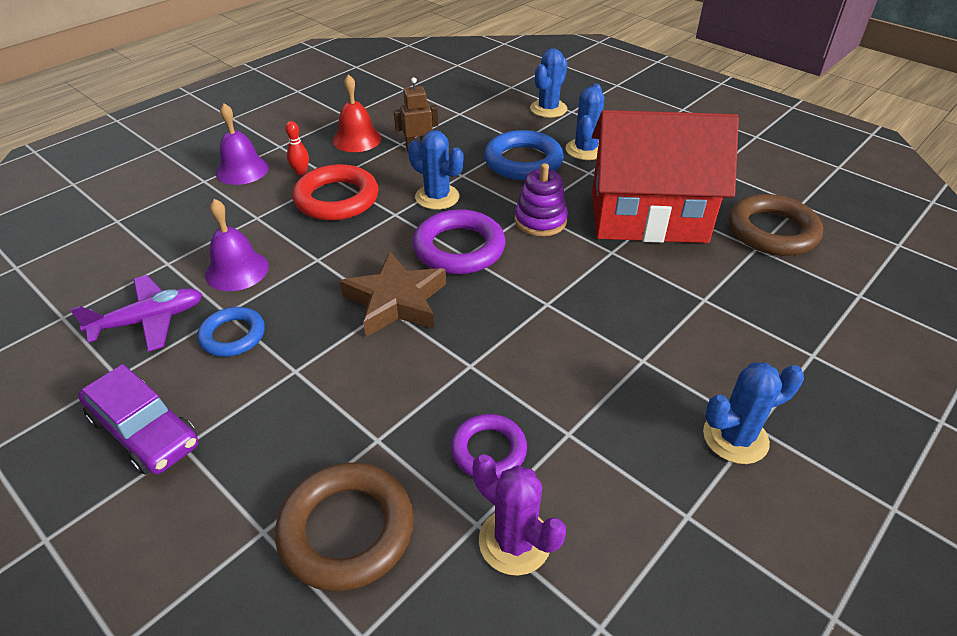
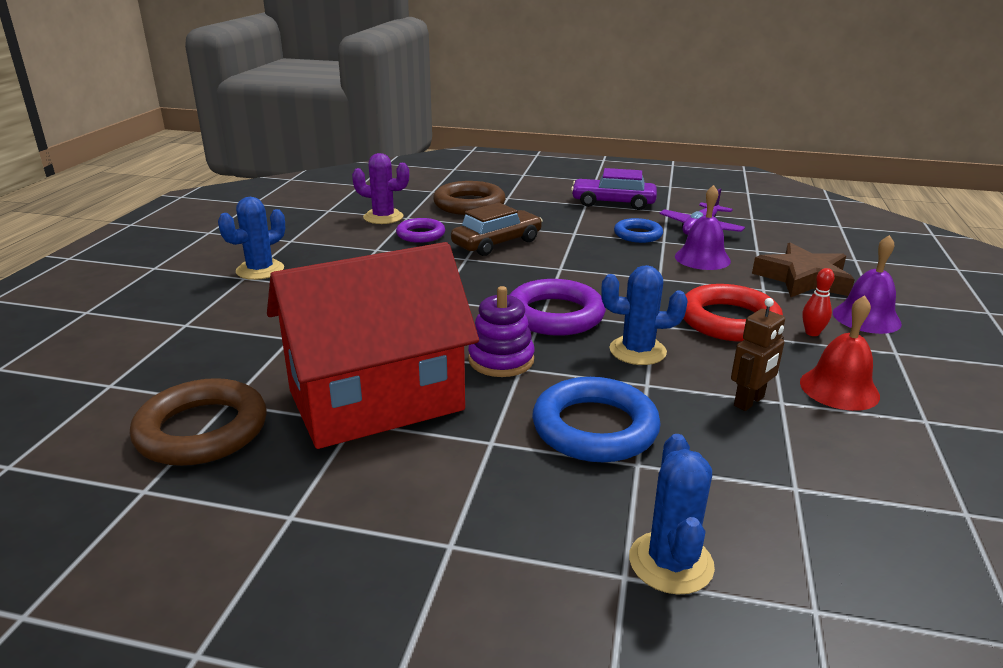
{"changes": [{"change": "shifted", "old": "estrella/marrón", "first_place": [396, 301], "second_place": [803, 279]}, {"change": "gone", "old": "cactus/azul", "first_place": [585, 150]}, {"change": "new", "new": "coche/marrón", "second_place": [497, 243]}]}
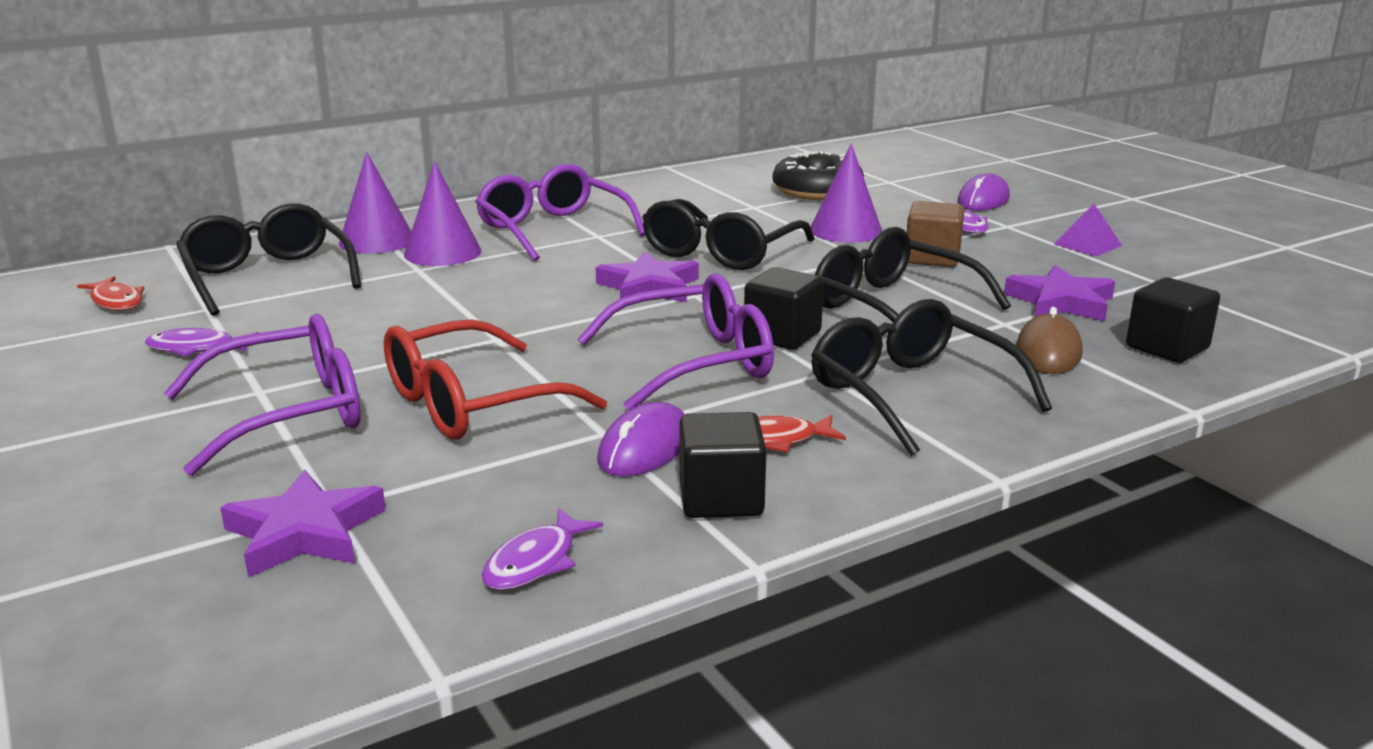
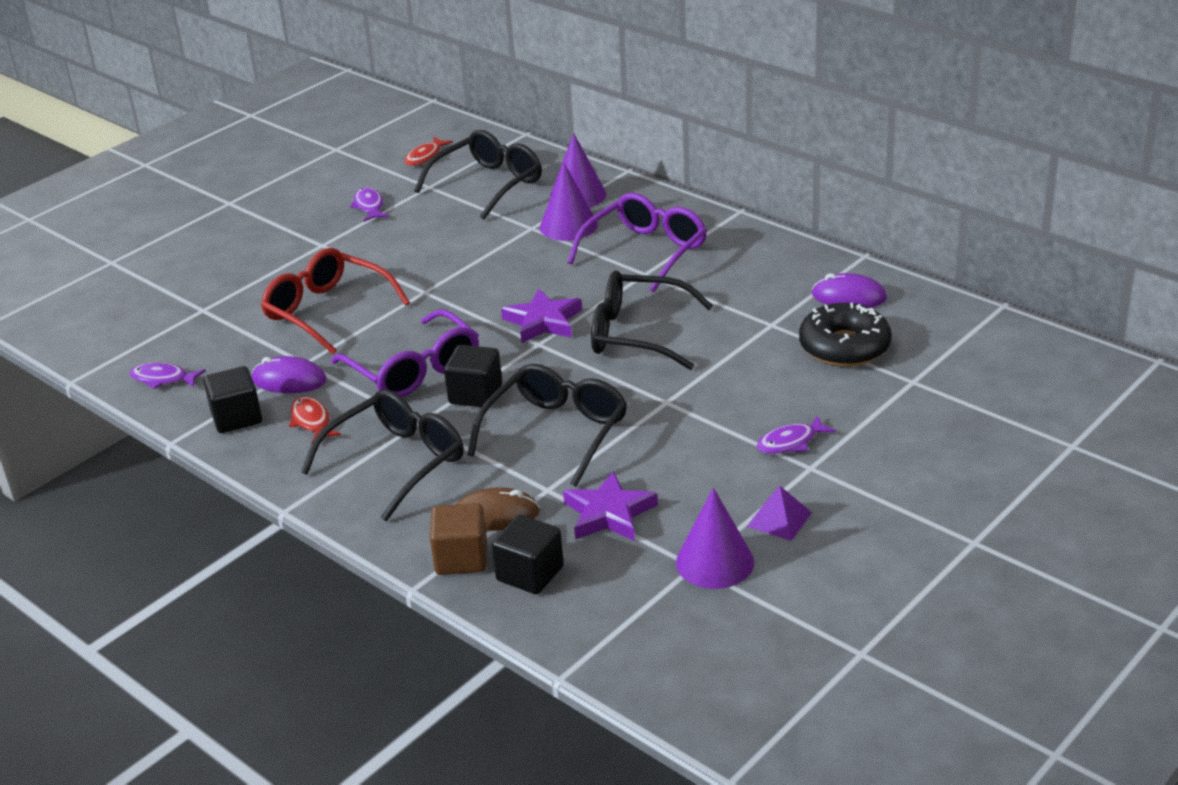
{"changes": [{"change": "gone", "old": "gafas/morado", "first_place": [287, 414]}, {"change": "gone", "old": "estrella/morado", "first_place": [305, 532]}, {"change": "shifted", "old": "cono/morado", "first_place": [846, 230], "second_place": [715, 562]}, {"change": "shifted", "old": "cubo/marrón", "first_place": [932, 258], "second_place": [461, 558]}, {"change": "shifted", "old": "ratón/morado", "first_place": [983, 200], "second_place": [849, 297]}]}
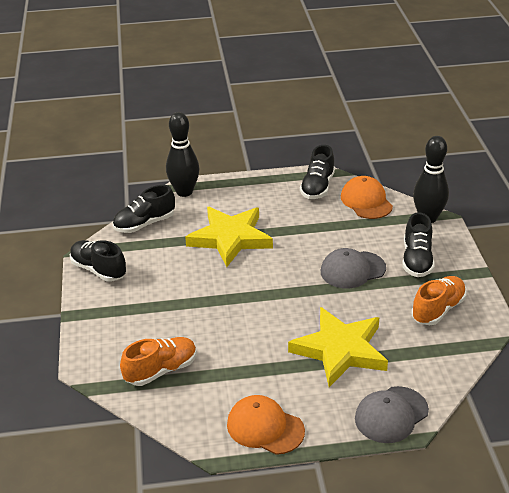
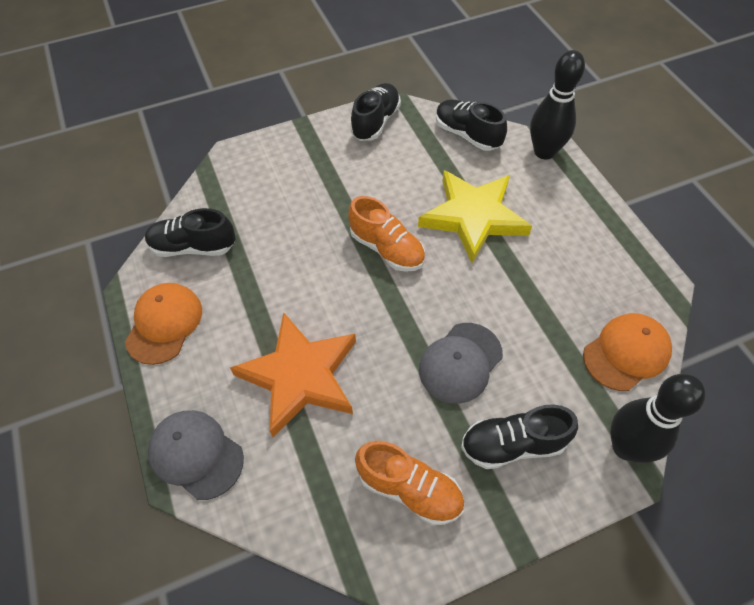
{"changes": [{"change": "shifted", "old": "zapato/naranja", "first_place": [161, 370], "second_place": [387, 249]}, {"change": "repainted", "old": "estrella/amarillo", "new": "estrella/naranja", "first_place": [340, 350], "second_place": [300, 376]}, {"change": "shifted", "old": "zapato/negro", "first_place": [317, 187], "second_place": [193, 247]}, {"change": "rotated", "old": "gorra/gris", "first_place": [352, 270], "second_place": [460, 362], "degrees": -105}]}
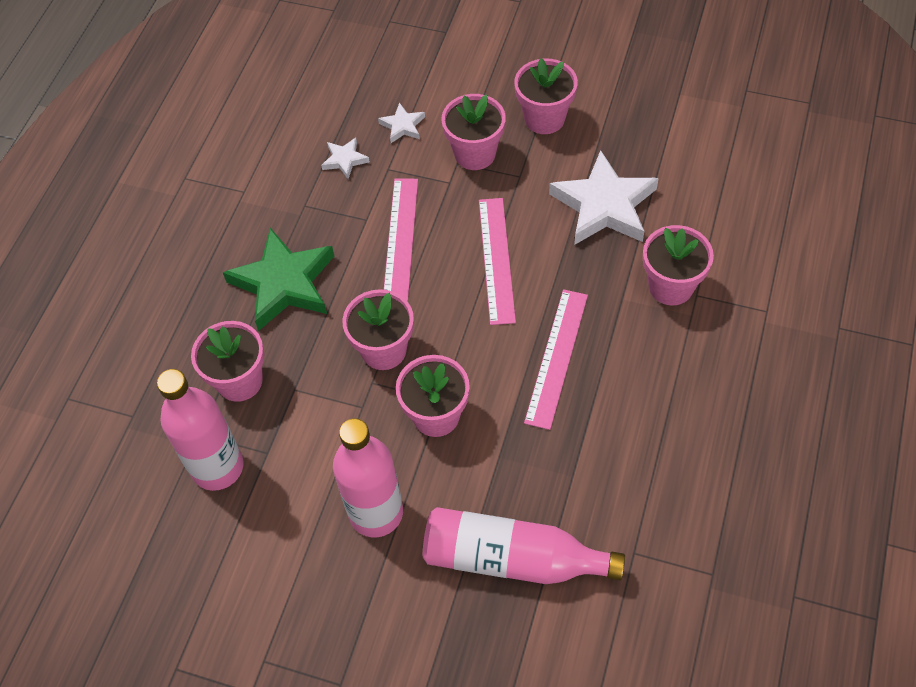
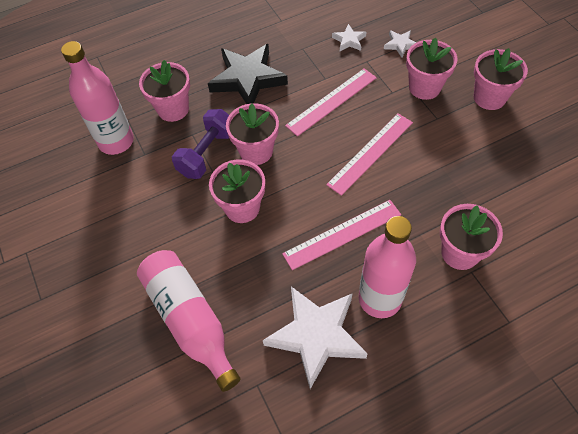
{"changes": [{"change": "repainted", "old": "estrella/verde", "new": "estrella/negro", "first_place": [284, 283], "second_place": [248, 79]}, {"change": "shifted", "old": "botella/rosa", "first_place": [376, 513], "second_place": [380, 299]}, {"change": "shifted", "old": "estrella/blanco", "first_place": [604, 205], "second_place": [316, 336]}, {"change": "new", "new": "mancuerna/morado", "second_place": [207, 153]}]}
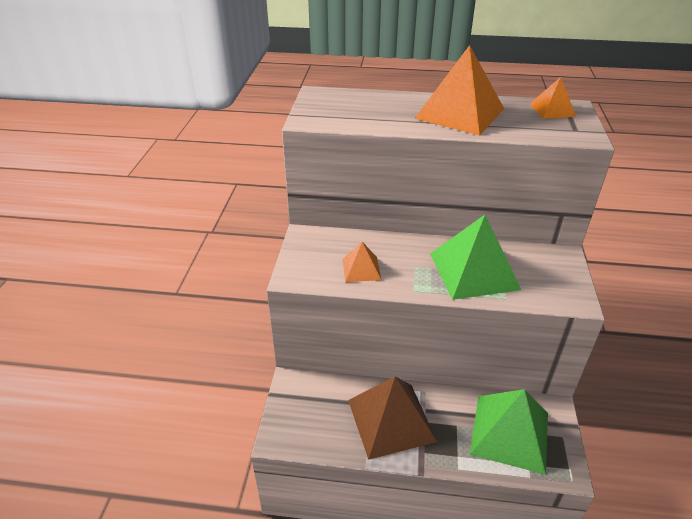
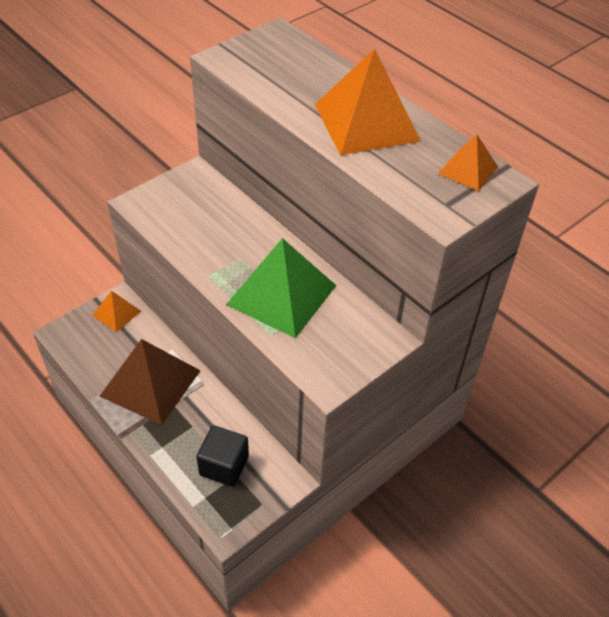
{"changes": [{"change": "shifted", "old": "pirámide/naranja", "first_place": [361, 269], "second_place": [116, 313]}, {"change": "swapped", "old": "pirámide/verde", "new": "cubo/negro", "first_place": [510, 433], "second_place": [224, 465]}]}
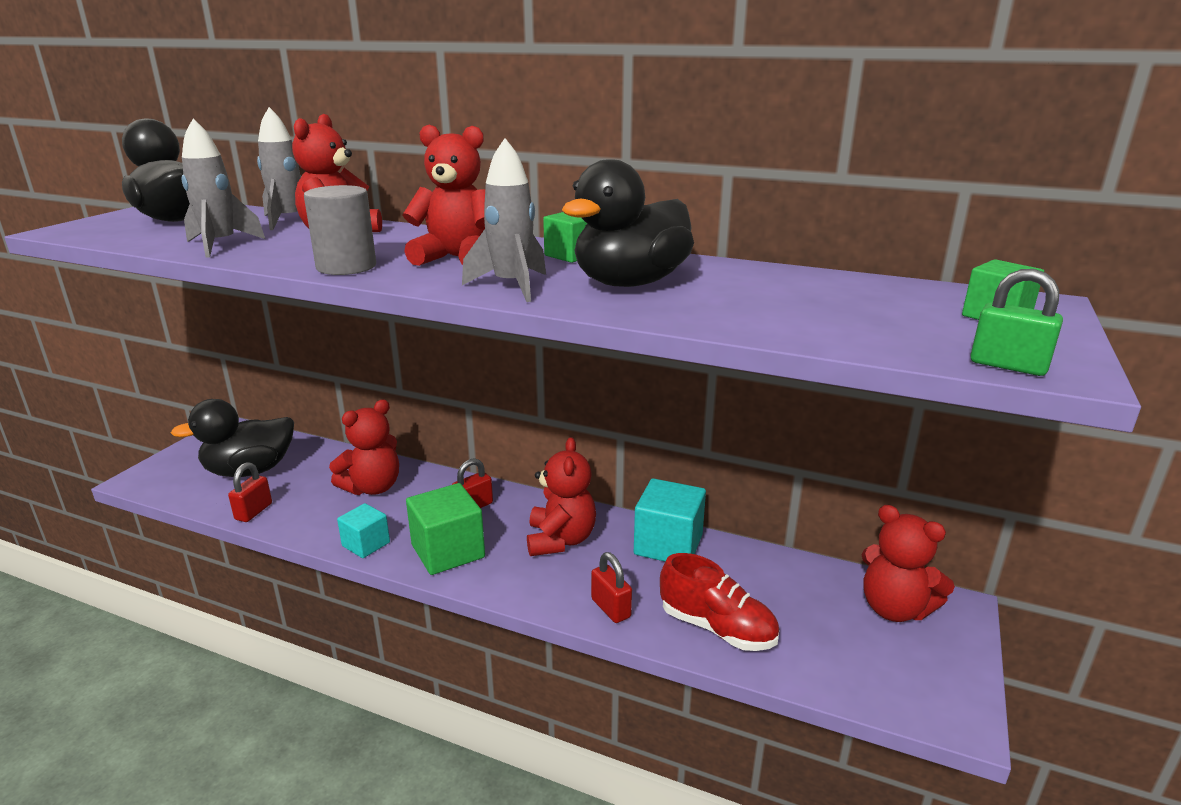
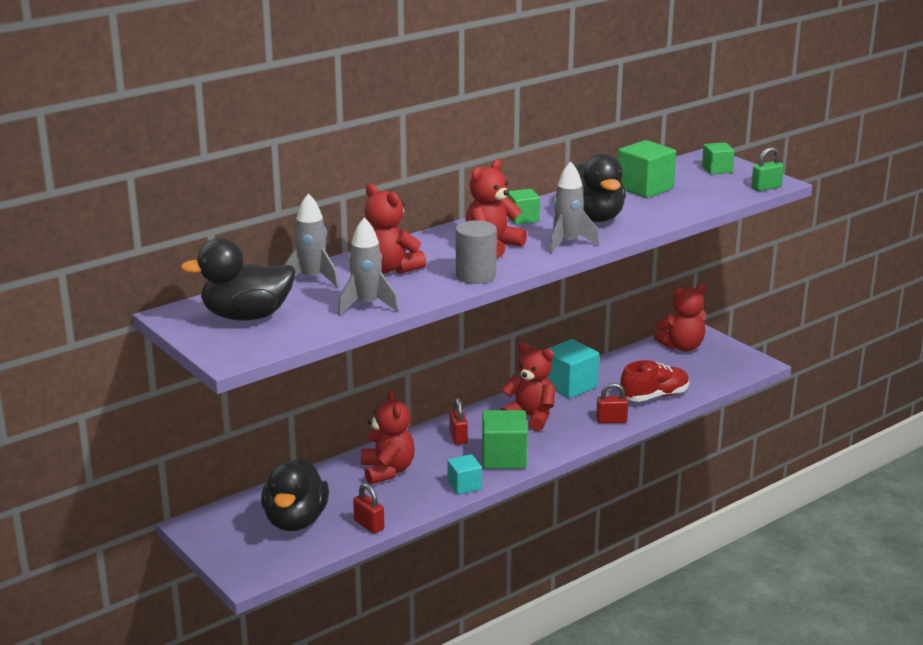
{"changes": [{"change": "new", "new": "cubo/verde", "second_place": [645, 188]}]}
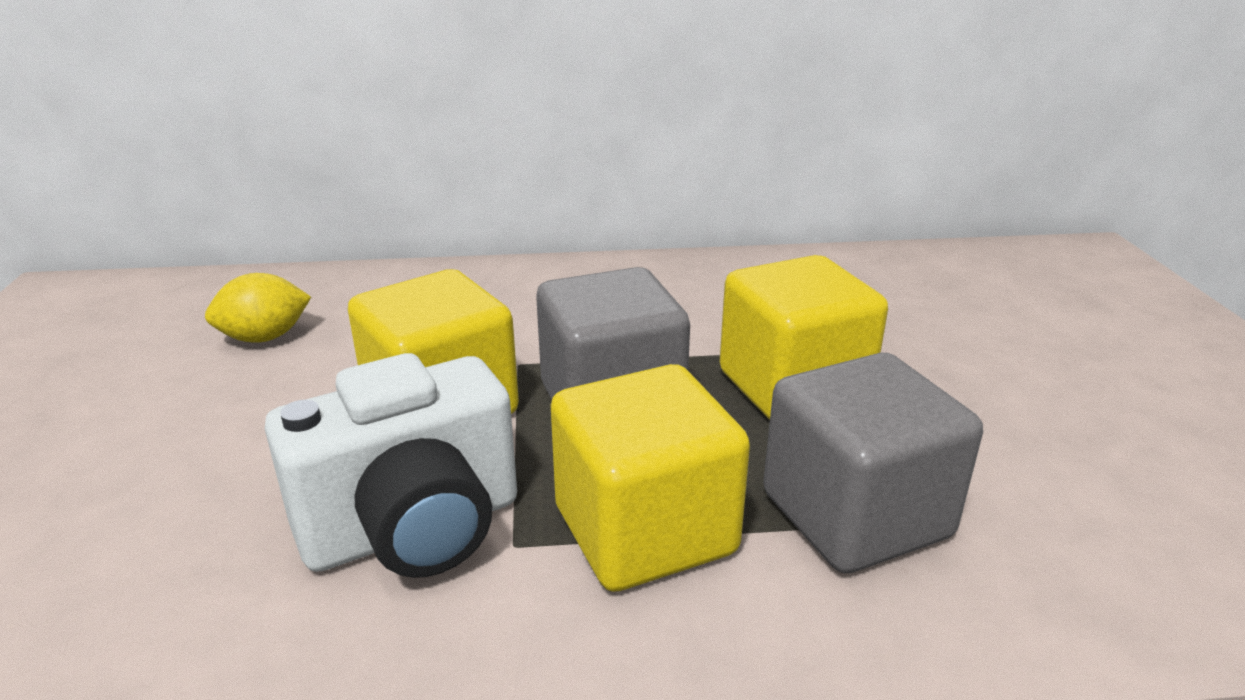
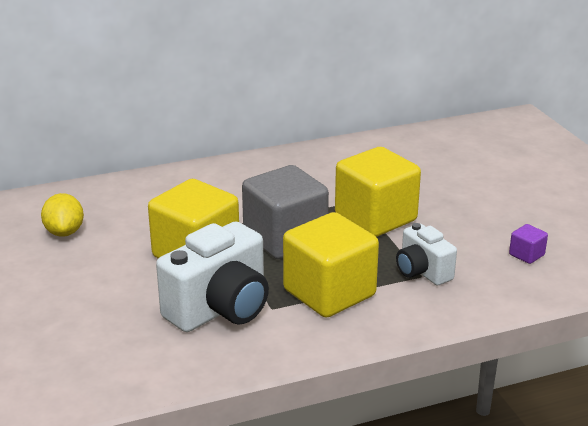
{"changes": [{"change": "rotated", "old": "limón/amarillo", "first_place": [265, 337], "second_place": [64, 232], "degrees": -60}, {"change": "swapped", "old": "cubo/gris", "new": "cámara/blanco", "first_place": [855, 515], "second_place": [422, 272]}, {"change": "new", "new": "cubo/morado", "second_place": [526, 255]}]}
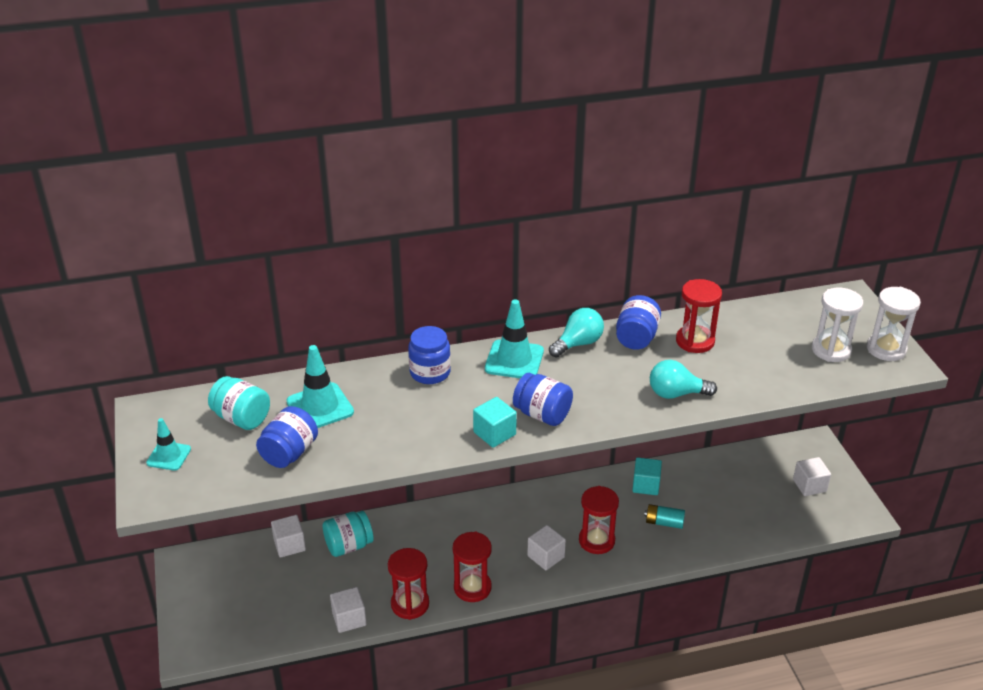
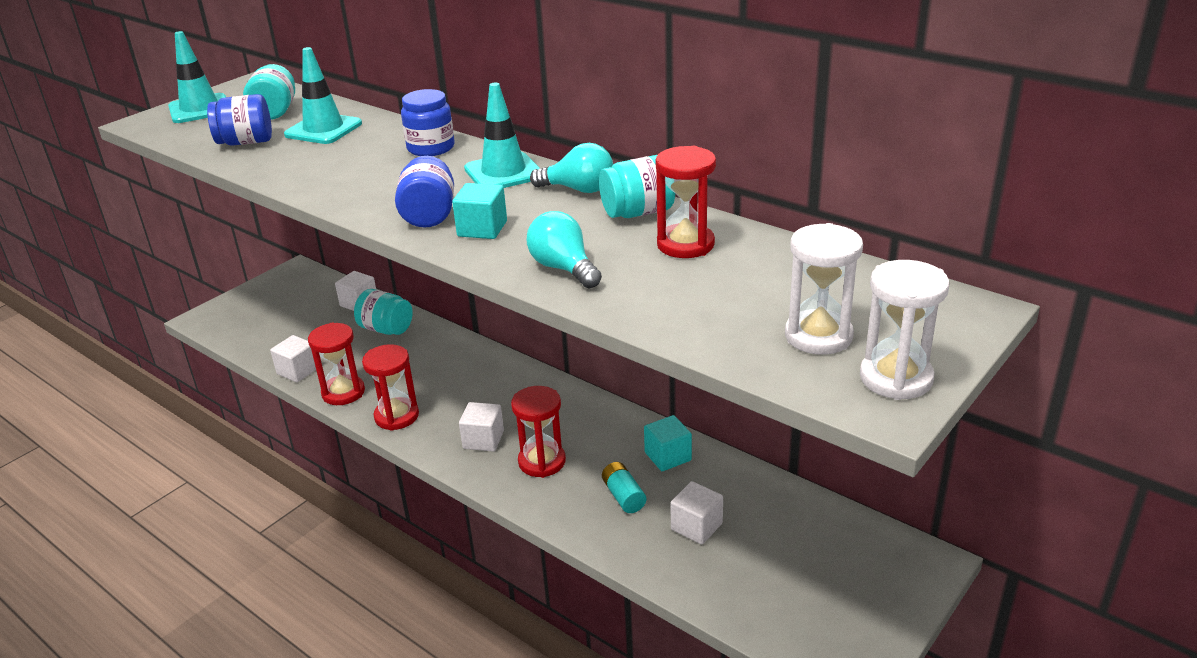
{"changes": [{"change": "scaled", "old": "cono de tráfico/turquesa", "first_place": [169, 456], "second_place": [200, 109], "factor": 1.63}, {"change": "shifted", "old": "cubo/turquesa", "first_place": [494, 433], "second_place": [482, 229]}, {"change": "repainted", "old": "tarro/azul", "new": "tarro/turquesa", "first_place": [636, 338], "second_place": [638, 212]}, {"change": "shifted", "old": "cubo/blanco", "first_place": [809, 485], "second_place": [696, 526]}]}
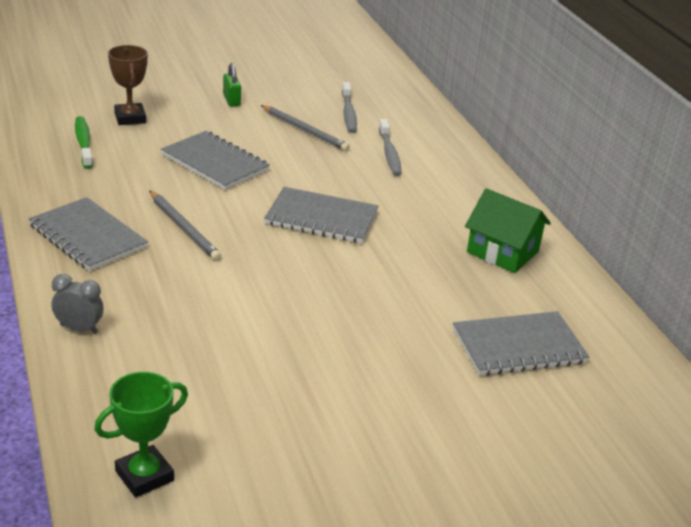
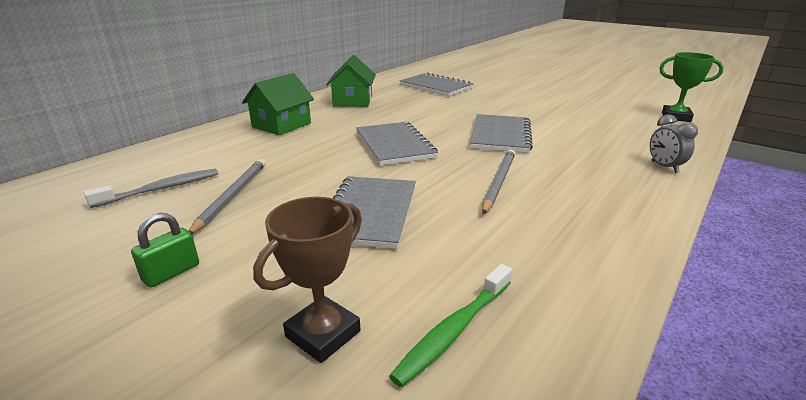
{"changes": [{"change": "shifted", "old": "cuaderno/gris", "first_place": [88, 237], "second_place": [500, 135]}, {"change": "gone", "old": "cepillo de dientes/gris", "first_place": [389, 153]}, {"change": "new", "new": "casa/verde", "second_place": [281, 125]}]}
